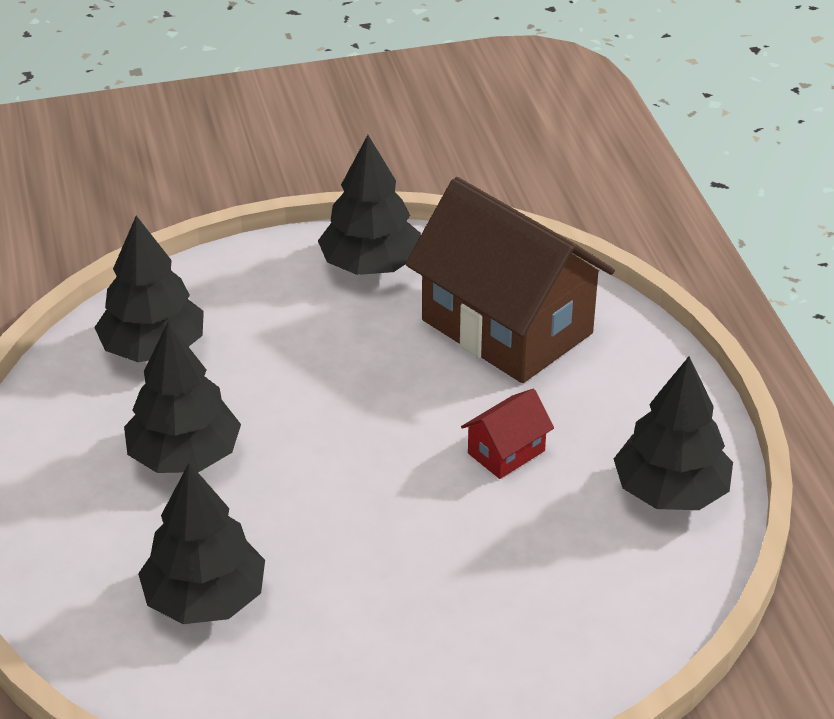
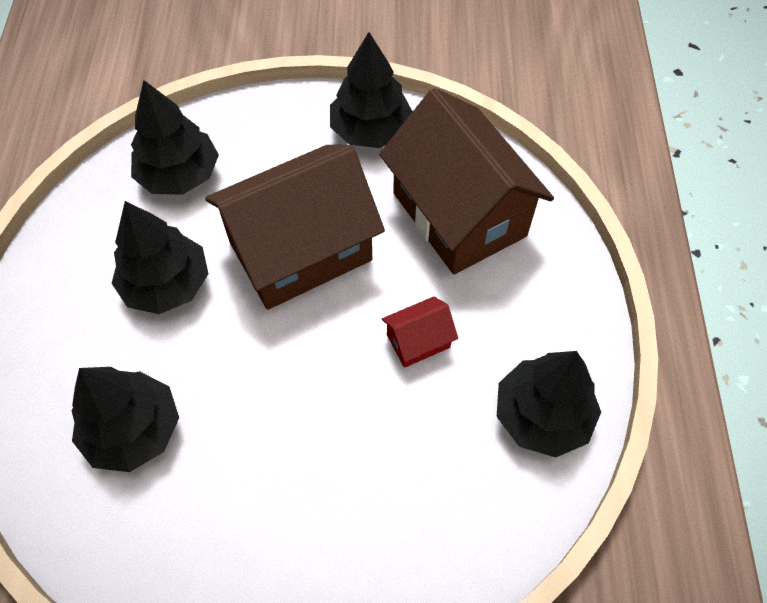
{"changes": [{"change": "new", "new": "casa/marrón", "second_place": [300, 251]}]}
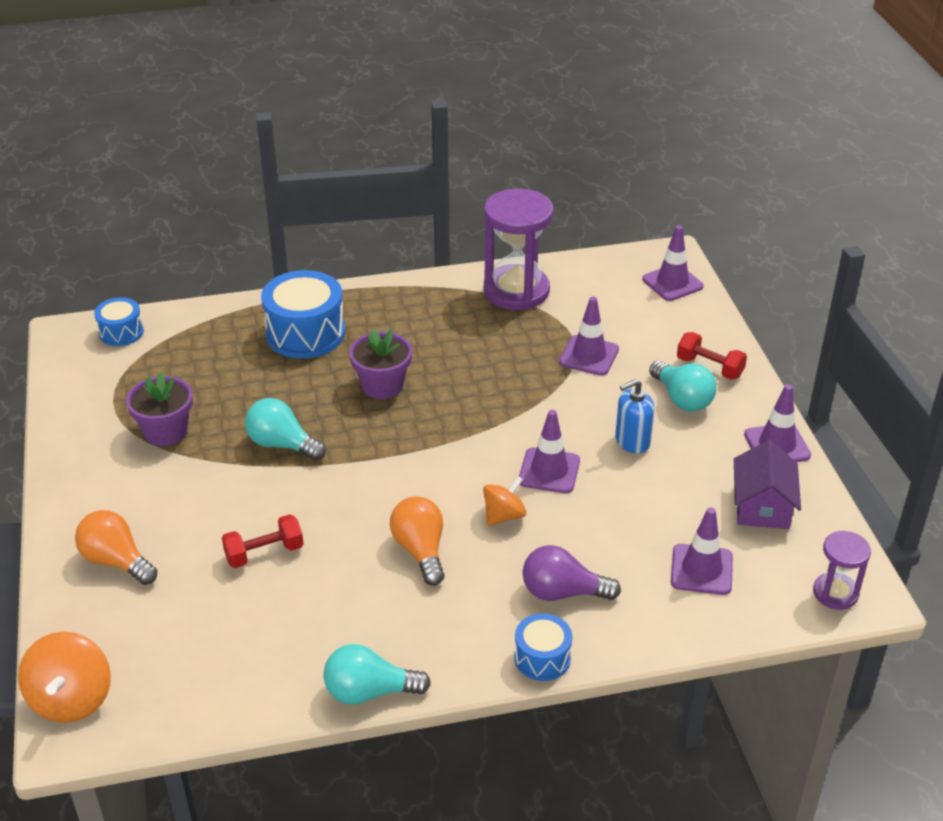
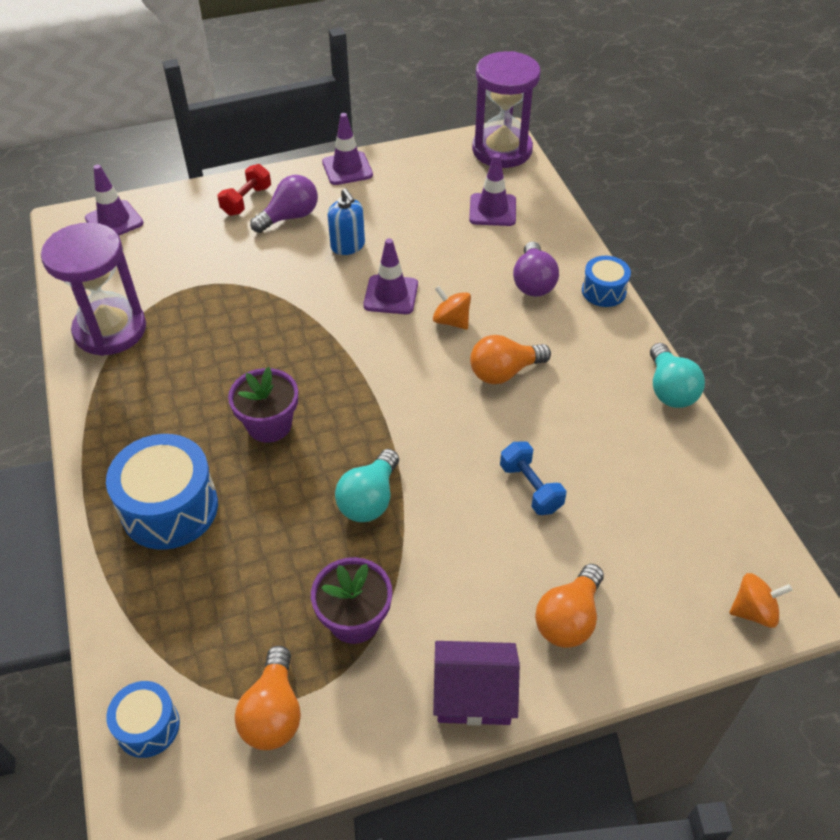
{"changes": [{"change": "scaled", "old": "peonza/naranja", "first_place": [71, 699], "second_place": [753, 611], "factor": 0.64}, {"change": "repainted", "old": "mancuerna/rojo", "new": "mancuerna/azul", "first_place": [264, 553], "second_place": [530, 488]}, {"change": "gone", "old": "cono de tráfico/morado", "first_place": [589, 356]}, {"change": "repainted", "old": "bombilla/turquesa", "new": "bombilla/morado", "first_place": [682, 399], "second_place": [290, 217]}, {"change": "shifted", "old": "casa/morado", "first_place": [762, 506], "second_place": [473, 694]}, {"change": "scaled", "old": "reloj de arena/morado", "first_place": [835, 593], "second_place": [502, 150], "factor": 1.89}, {"change": "new", "new": "bombilla/naranja", "second_place": [273, 713]}]}
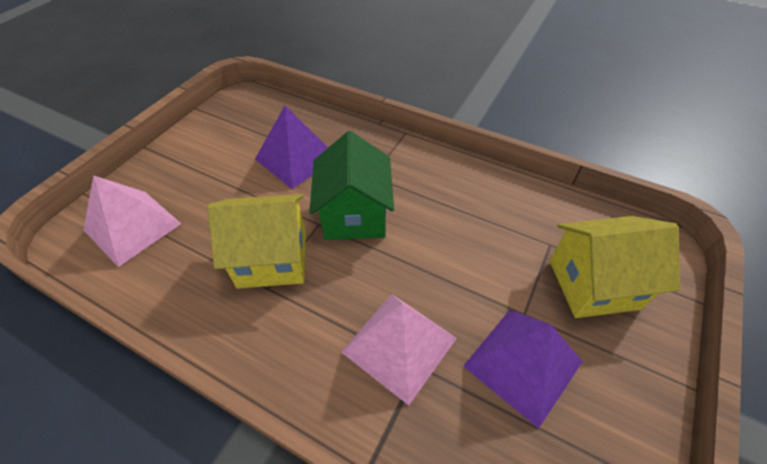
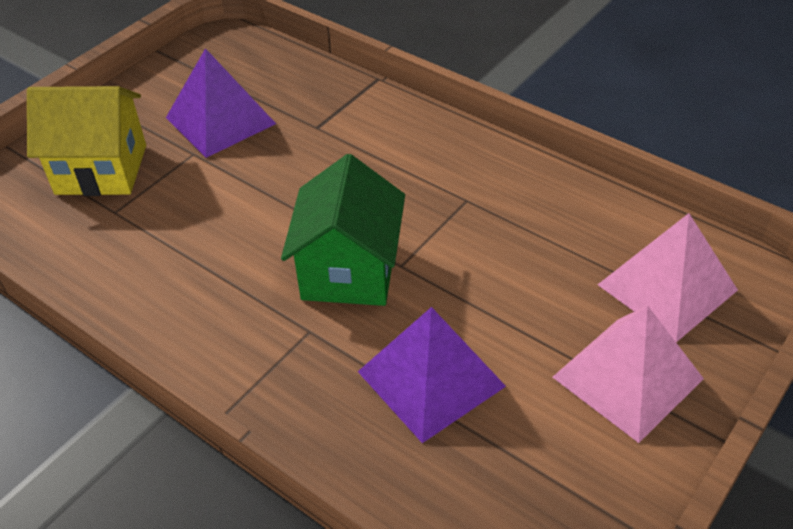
{"changes": [{"change": "gone", "old": "casa/amarillo", "first_place": [272, 259]}, {"change": "shifted", "old": "pirámide/rosa", "first_place": [399, 344], "second_place": [627, 378]}]}
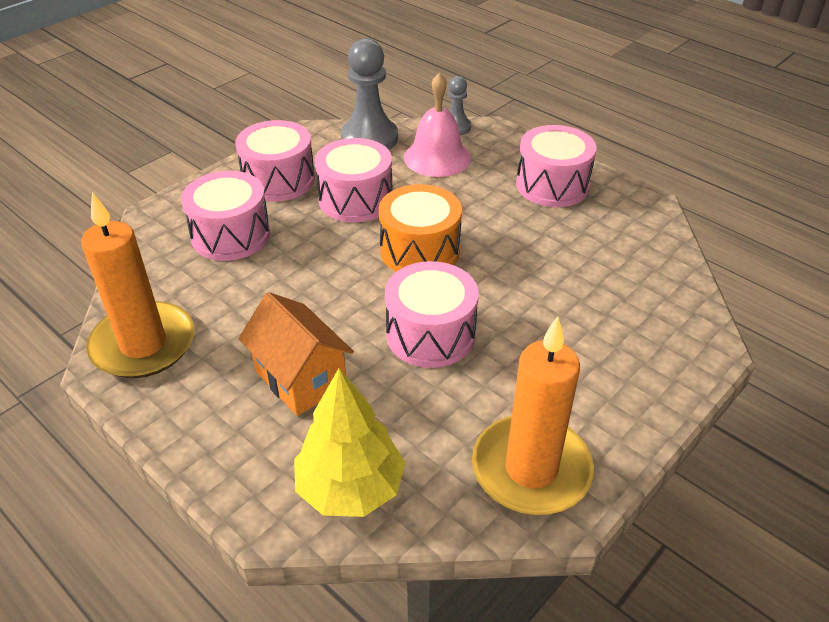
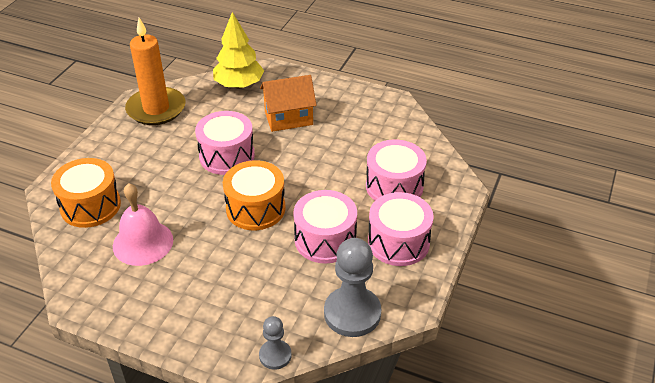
{"changes": [{"change": "gone", "old": "vela/naranja", "first_place": [143, 344]}, {"change": "rotated", "old": "casa/naranja", "first_place": [300, 378], "second_place": [288, 118], "degrees": -45}, {"change": "shifted", "old": "campana/rosa", "first_place": [437, 157], "second_place": [143, 242]}, {"change": "gone", "old": "tambor/rosa", "first_place": [552, 185]}, {"change": "new", "new": "tambor/naranja", "second_place": [90, 206]}]}
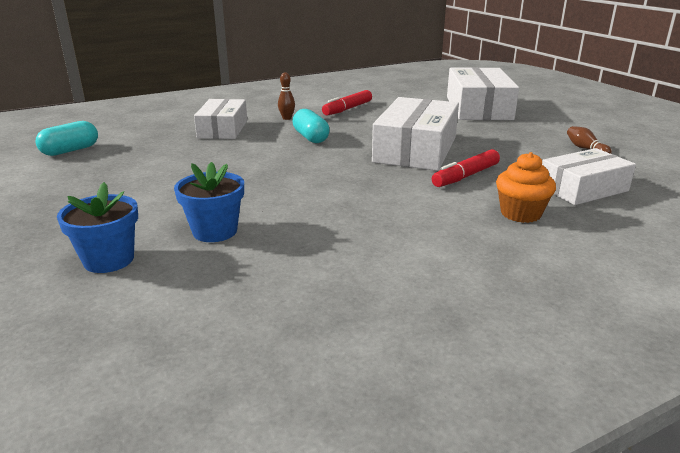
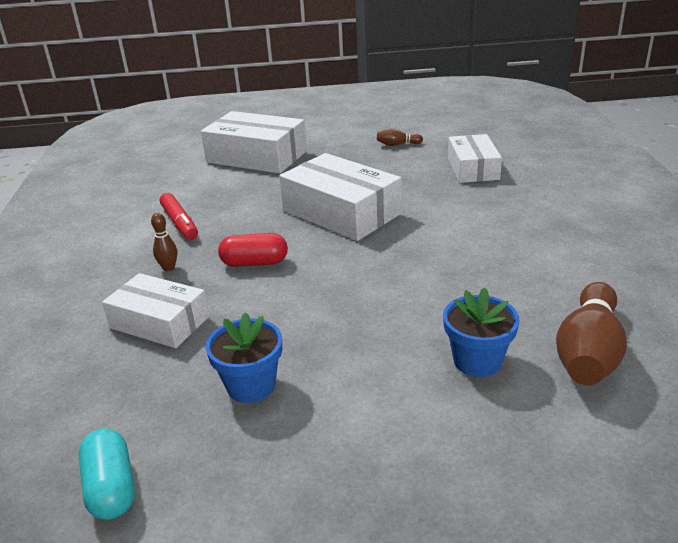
{"changes": [{"change": "shifted", "old": "maceta/azul", "first_place": [109, 260], "second_place": [251, 385]}, {"change": "repainted", "old": "cápsula/turquesa", "new": "cápsula/rojo", "first_place": [310, 137], "second_place": [254, 263]}, {"change": "gone", "old": "rotulador/rojo", "first_place": [465, 176]}, {"change": "gone", "old": "magdalena/naranja", "first_place": [520, 214]}, {"change": "new", "new": "bolo/marrón", "second_place": [588, 353]}]}
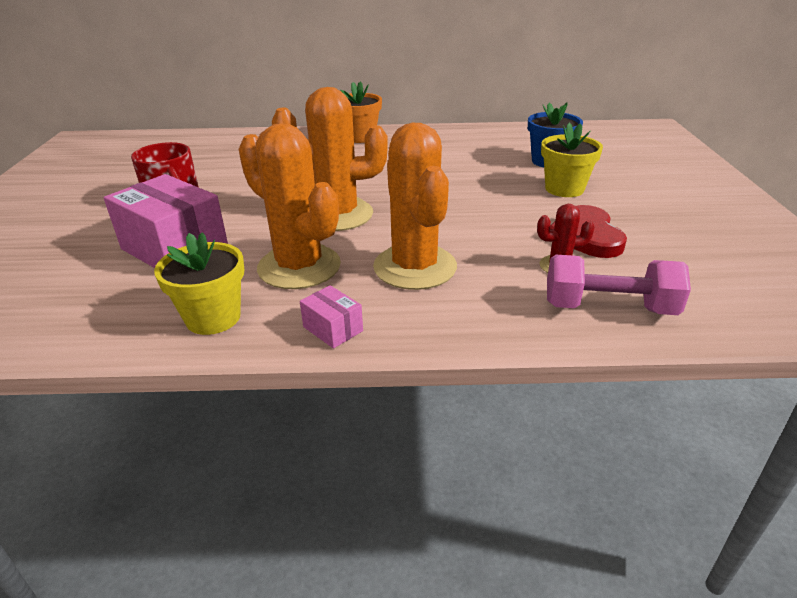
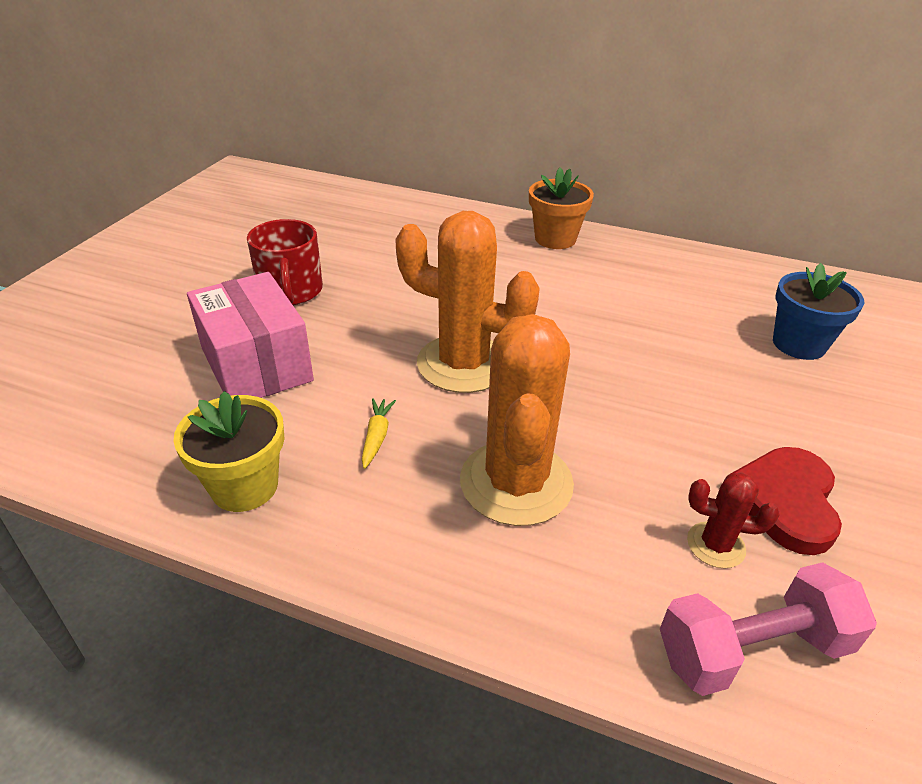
{"changes": [{"change": "swapped", "old": "cactus/naranja", "new": "zanahoria/amarillo", "first_place": [299, 267], "second_place": [377, 437]}, {"change": "gone", "old": "caja/rosa", "first_place": [333, 329]}, {"change": "gone", "old": "maceta/amarillo", "first_place": [564, 189]}, {"change": "rotated", "old": "mancuerna/rosa", "first_place": [608, 307], "second_place": [752, 649], "degrees": -45}]}
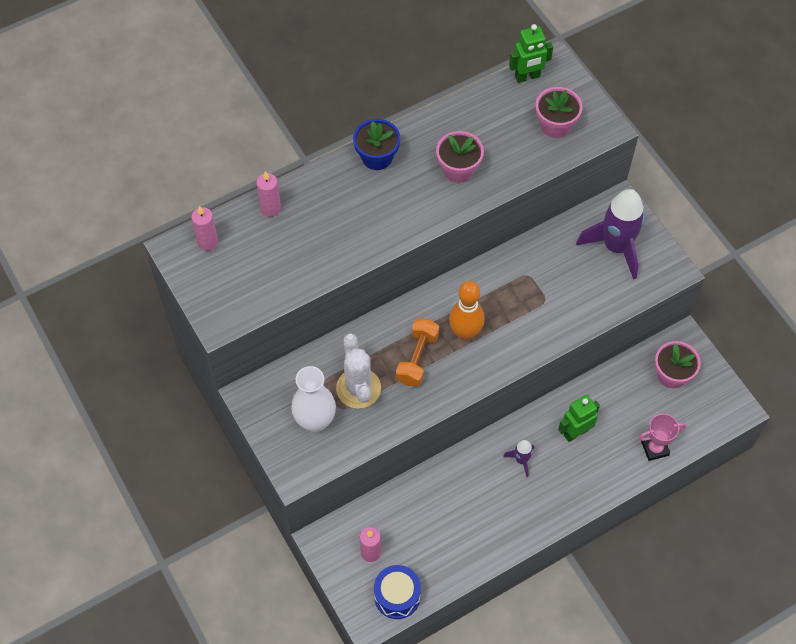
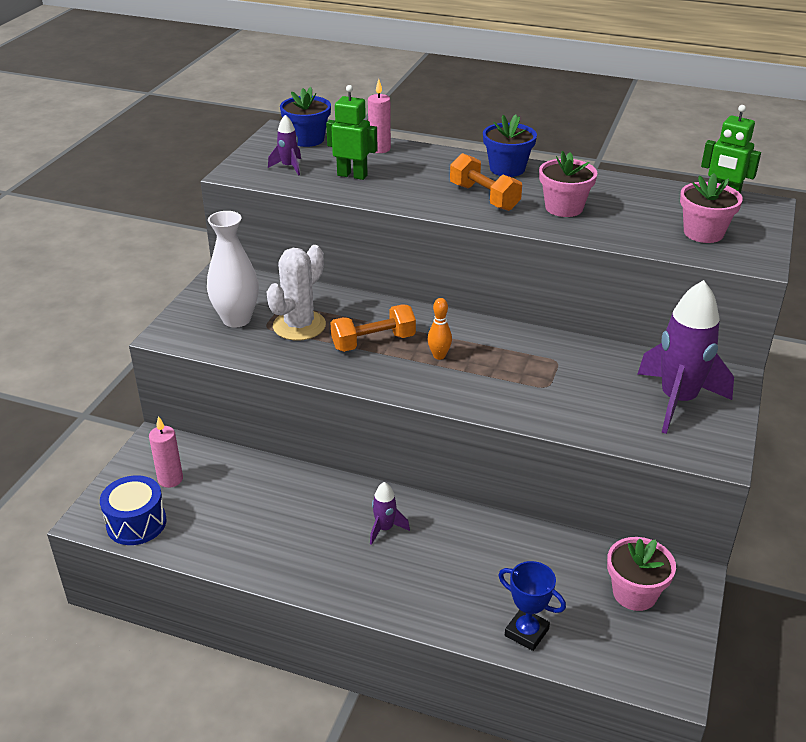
{"changes": [{"change": "swapped", "old": "vela/rosa", "new": "maceta/azul", "first_place": [208, 242], "second_place": [307, 139]}, {"change": "scaled", "old": "bolo/naranja", "first_place": [465, 333], "second_place": [439, 356], "factor": 0.56}, {"change": "shifted", "old": "robot/verde", "first_place": [575, 432], "second_place": [352, 175]}, {"change": "repainted", "old": "trofeo/rosa", "new": "trofeo/azul", "first_place": [655, 448], "second_place": [526, 632]}, {"change": "new", "new": "cohete/morado", "second_place": [289, 167]}, {"change": "new", "new": "mancuerna/naranja", "second_place": [484, 197]}]}
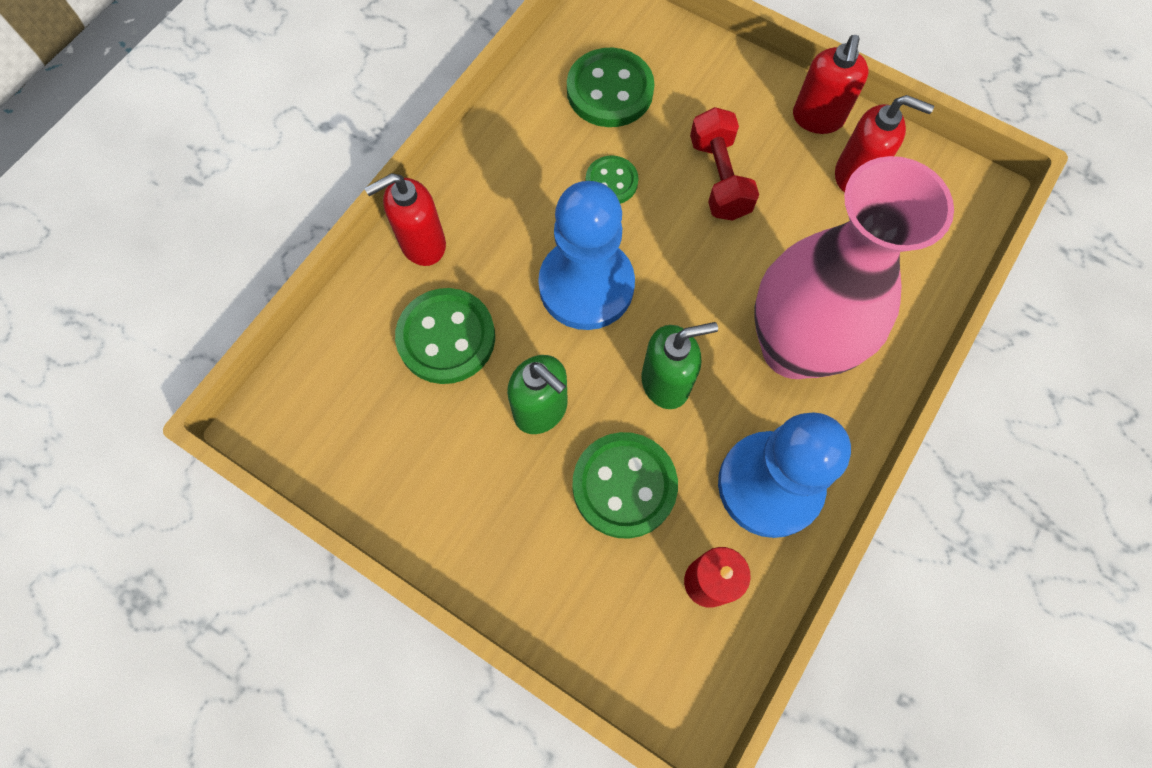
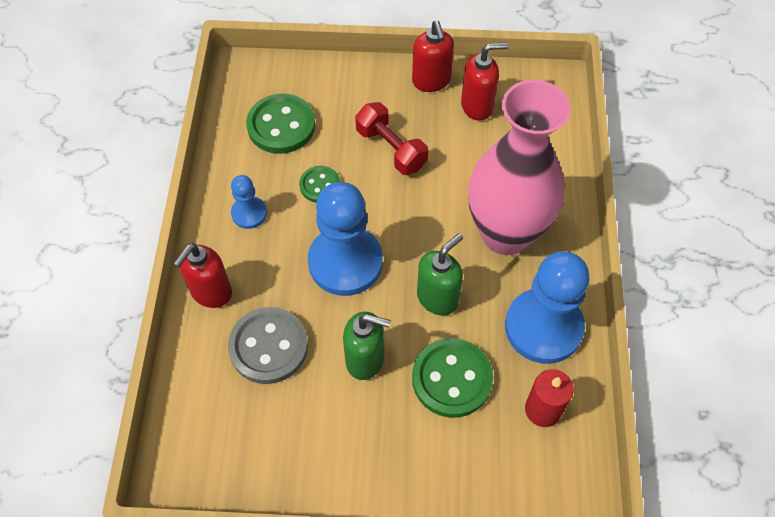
{"changes": [{"change": "repainted", "old": "botón/verde", "new": "botón/gris", "first_place": [446, 338], "second_place": [268, 347]}, {"change": "new", "new": "peón/azul", "second_place": [249, 213]}]}
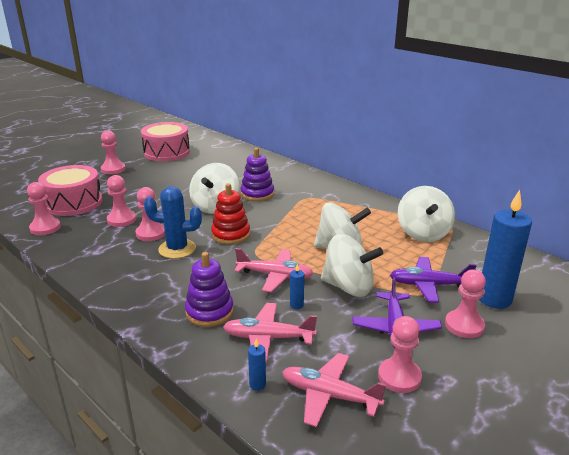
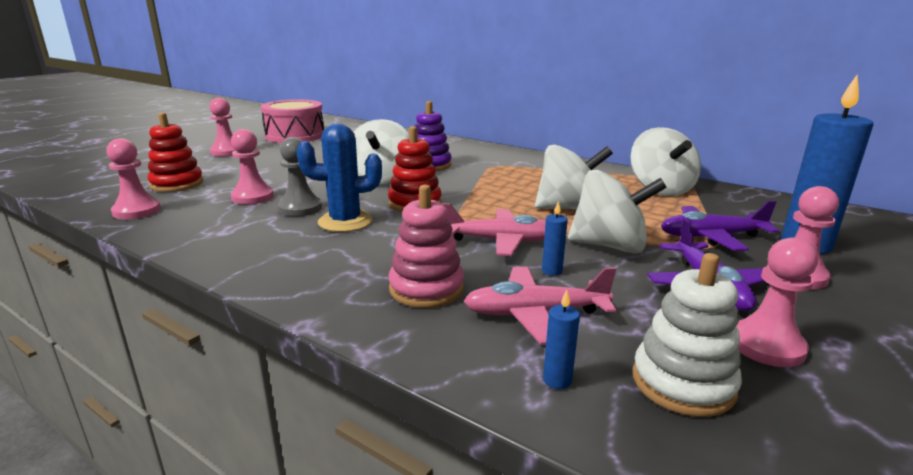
{"changes": [{"change": "swapped", "old": "tambor/rosa", "new": "juguete apilable/rojo", "first_place": [73, 203], "second_place": [177, 184]}, {"change": "repainted", "old": "peón/rosa", "new": "peón/gris", "first_place": [151, 233], "second_place": [300, 208]}, {"change": "repainted", "old": "juguete apilable/morado", "new": "juguete apilable/rosa", "first_place": [209, 312], "second_place": [426, 289]}, {"change": "swapped", "old": "avión/rosa", "new": "juguete apilable/blanco", "first_place": [329, 395], "second_place": [683, 383]}]}
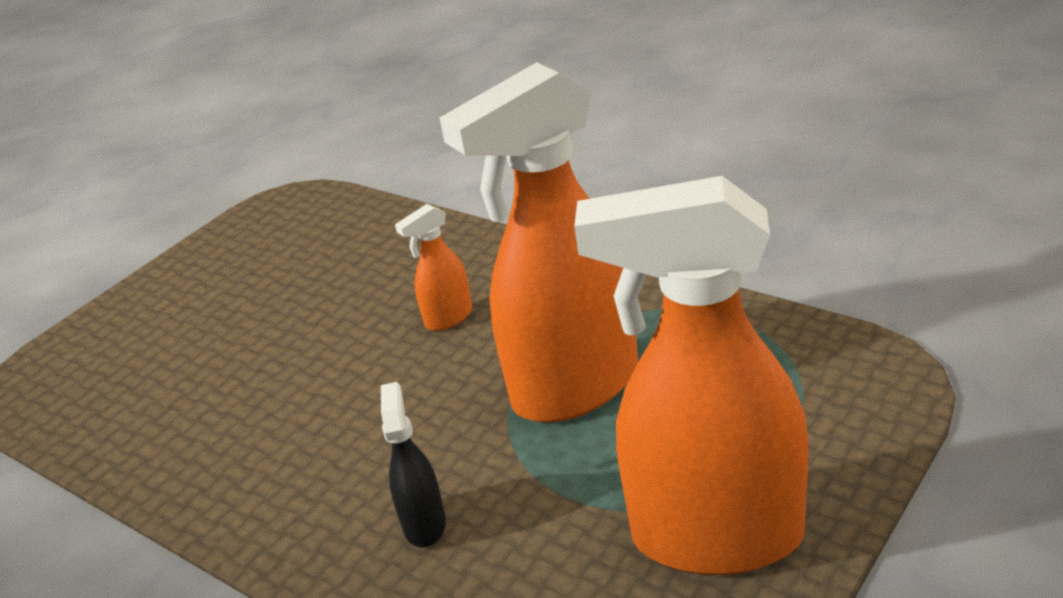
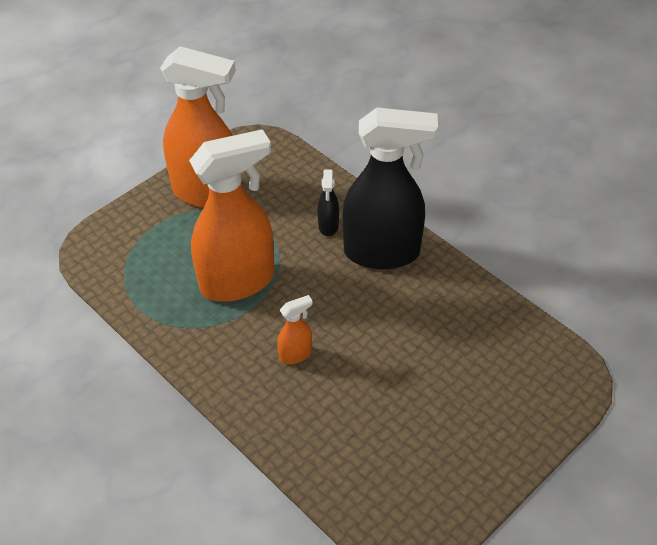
{"changes": [{"change": "new", "new": "pulverizador/negro", "second_place": [382, 252]}]}
